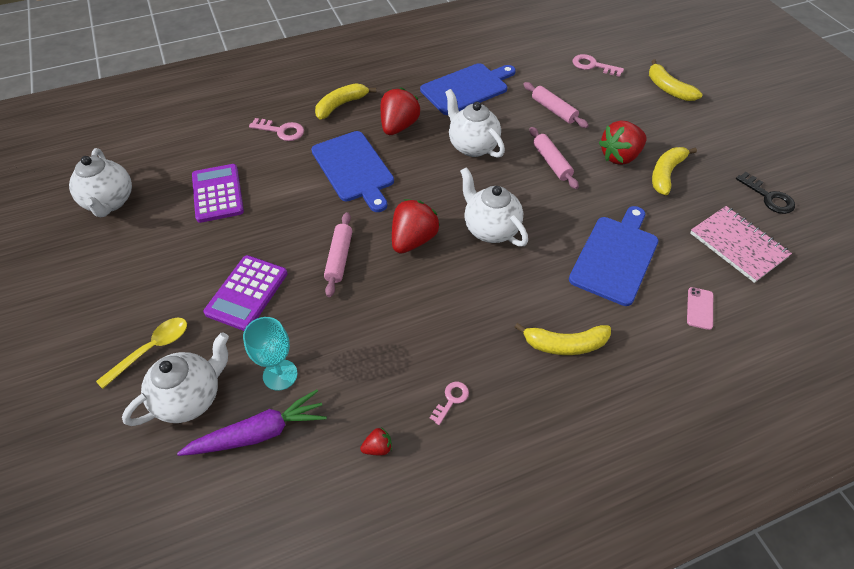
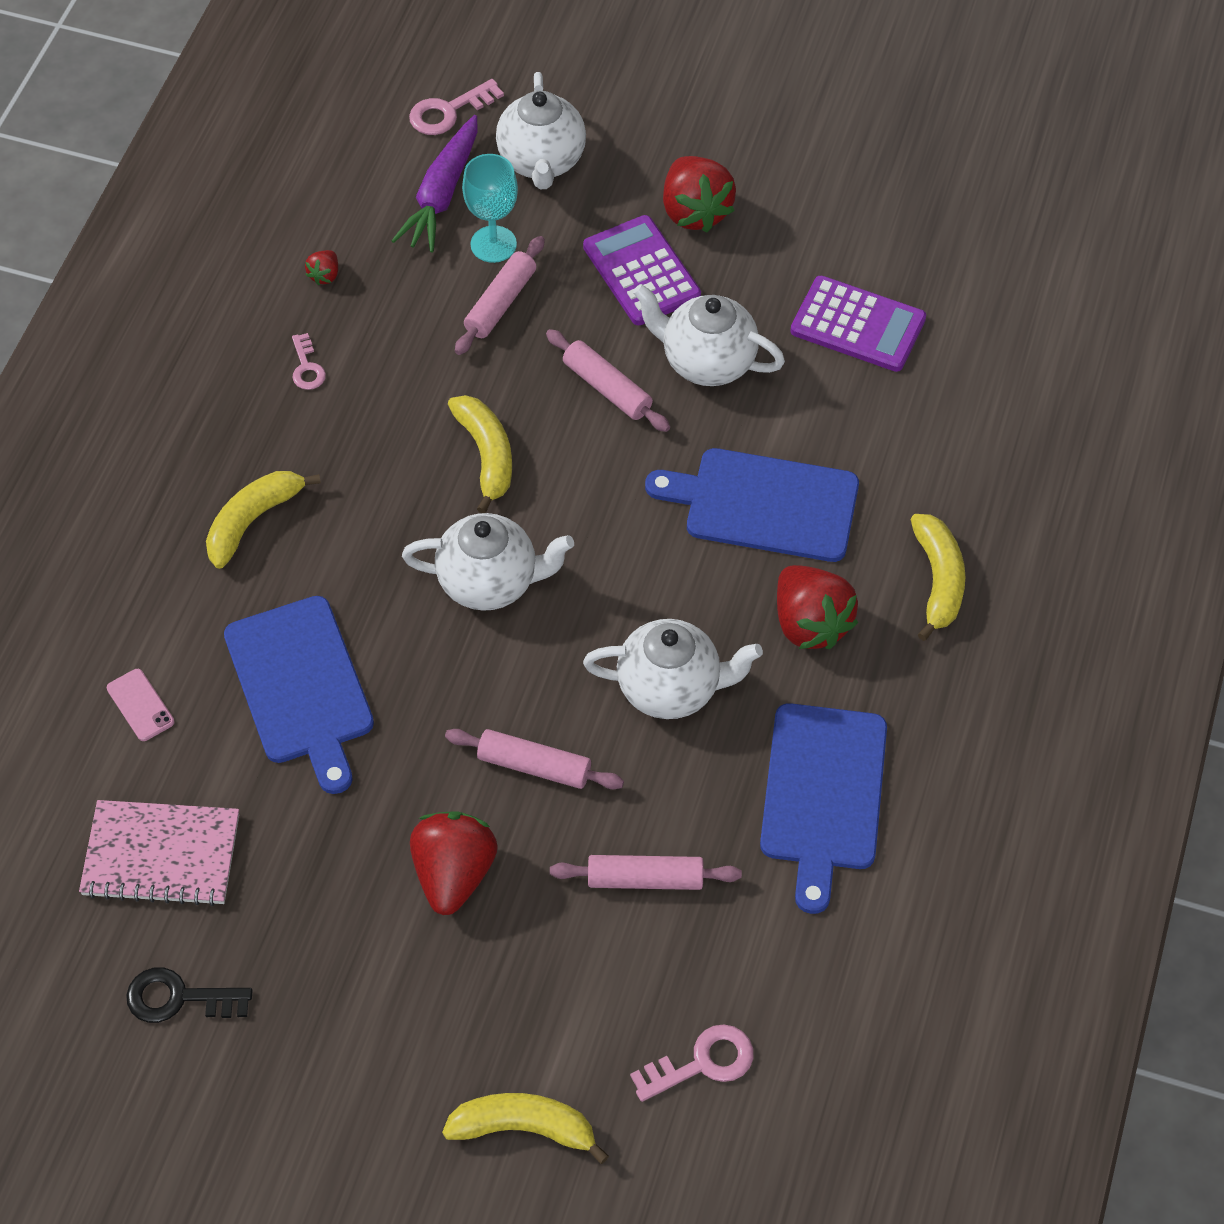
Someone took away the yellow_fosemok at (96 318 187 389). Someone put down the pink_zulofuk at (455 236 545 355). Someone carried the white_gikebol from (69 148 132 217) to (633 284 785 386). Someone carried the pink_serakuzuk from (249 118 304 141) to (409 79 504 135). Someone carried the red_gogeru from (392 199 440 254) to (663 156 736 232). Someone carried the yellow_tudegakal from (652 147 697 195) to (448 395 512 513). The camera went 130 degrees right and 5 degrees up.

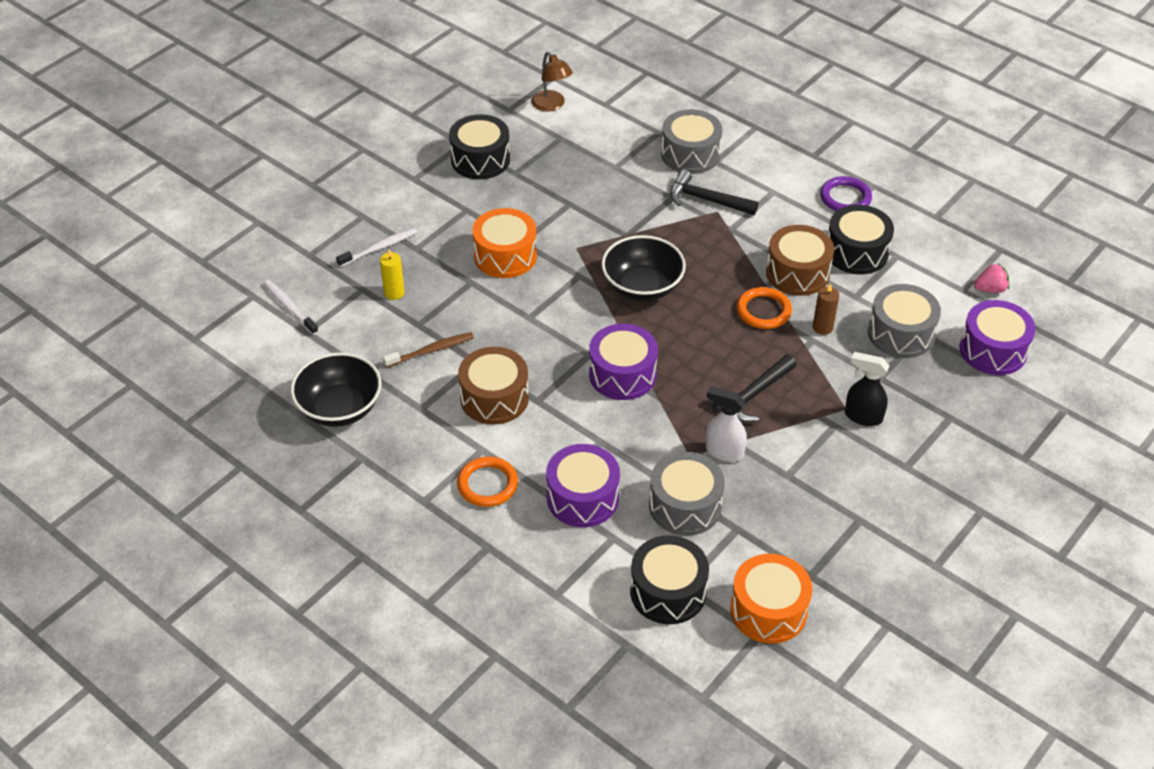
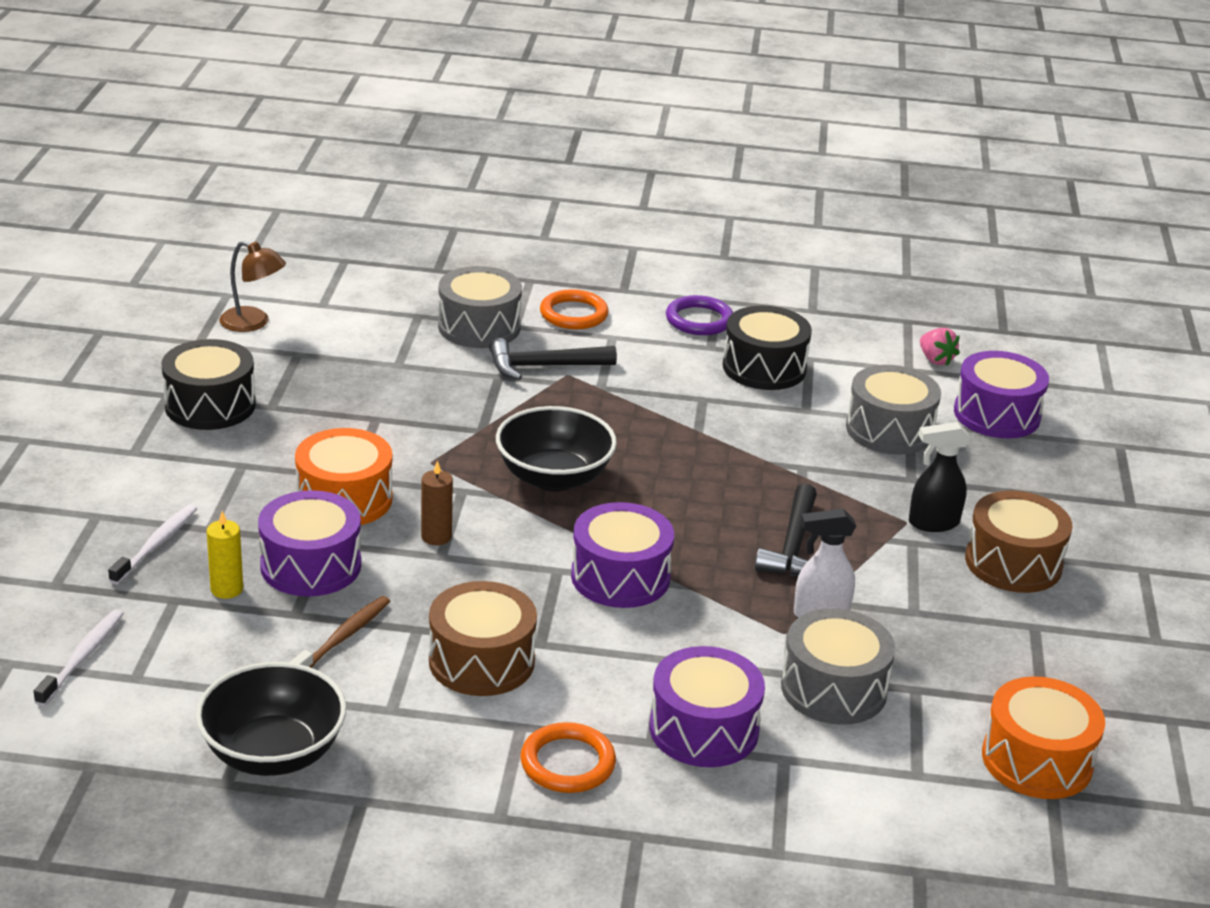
Someone took away the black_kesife at (630 535 709 624). Someone put down the purple_kesife at (258 490 361 597). Someone carried the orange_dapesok from (737 287 792 329) to (540 289 609 329). Someone carried the brown_kesife from (766 225 834 296) to (965 491 1072 593). Someone carried the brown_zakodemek from (813 284 839 335) to (421 460 453 545). Someone rotated the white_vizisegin at (263 280 319 335) by 90 degrees clockwise. Someone rotated the pink_gogeru at (974 264 1009 293) by 105 degrees clockwise. The camera went 35 degrees left and 15 degrees down.

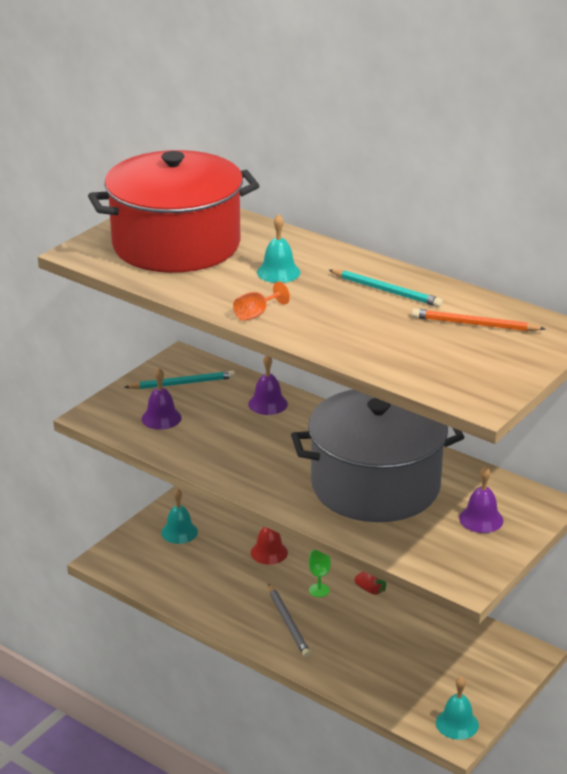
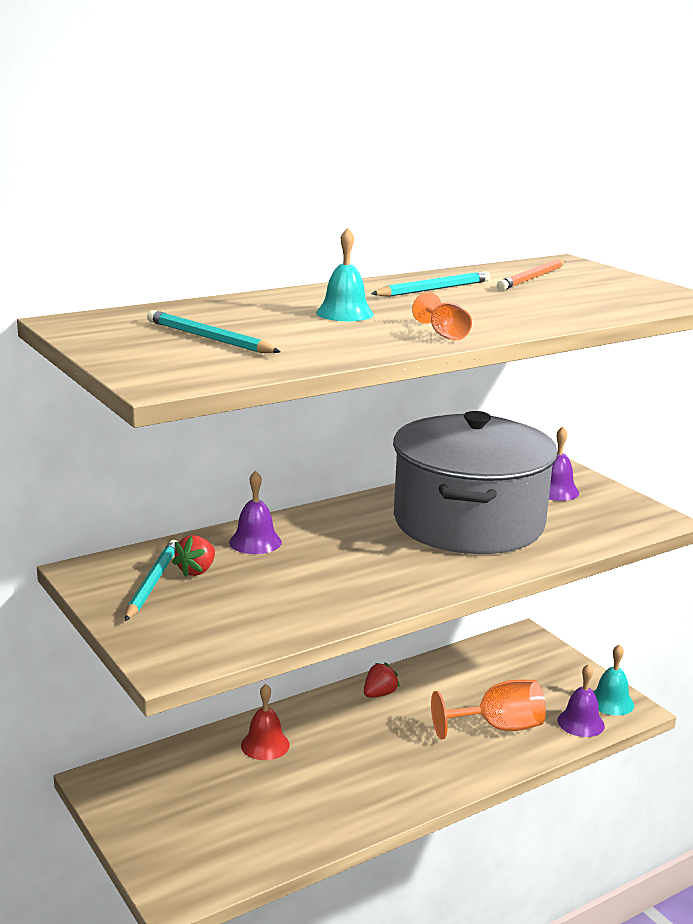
Someone took away the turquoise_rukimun at (161 488 198 544). Someone took away the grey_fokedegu at (268 583 311 658). Someone took away the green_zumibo at (309 550 331 597). Someone put down the red_gogeru at (172 535 215 577). Someone put down the orange_zumibo at (431 680 546 739). Someone carried the purple_rukimun from (141 368 182 430) to (557 664 605 737). Someone swapped the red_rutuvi at (88 150 260 273) for the turquoise_fokedegu at (147 310 281 353). The camera went 70 degrees left and 10 degrees down.

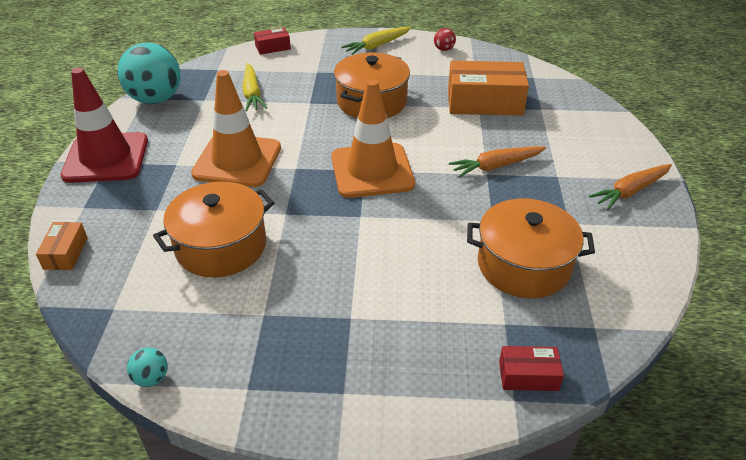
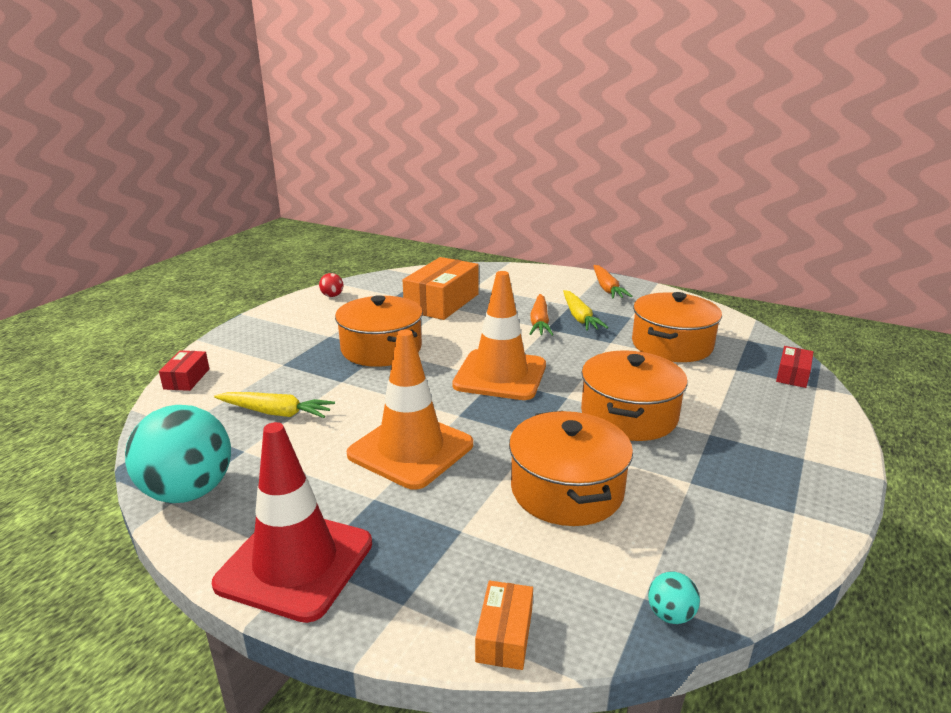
Someone put down the orange_rutuvi at (581 350 688 441). Someone carried the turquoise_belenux from (127 348 168 387) to (648 572 700 624). Someone carried the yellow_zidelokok from (341 27 411 55) to (563 290 608 331). Someone rotated the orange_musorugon at (36 222 88 270) by 75 degrees clockwise. The camera went 65 degrees left and 15 degrees down.

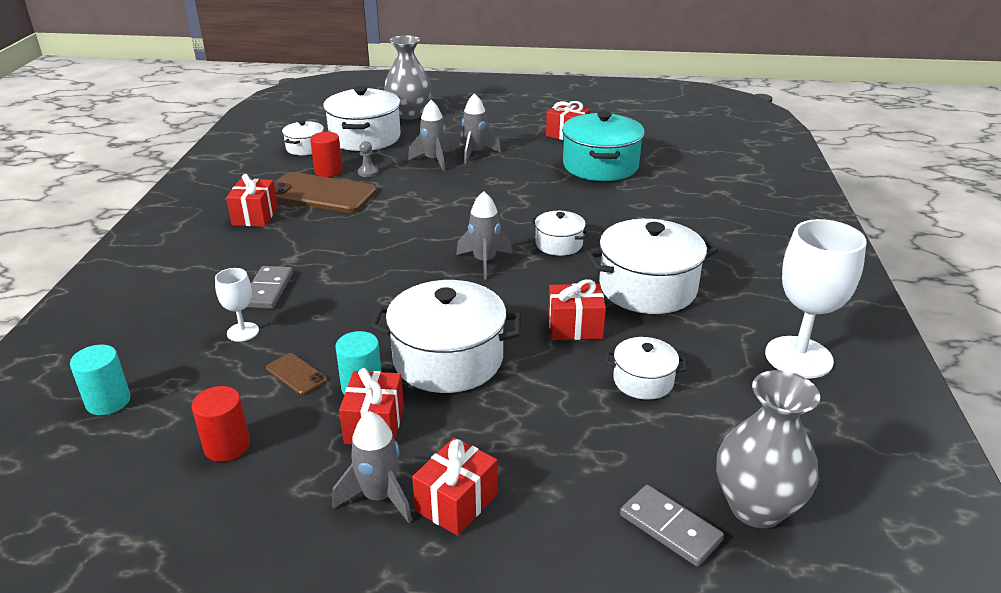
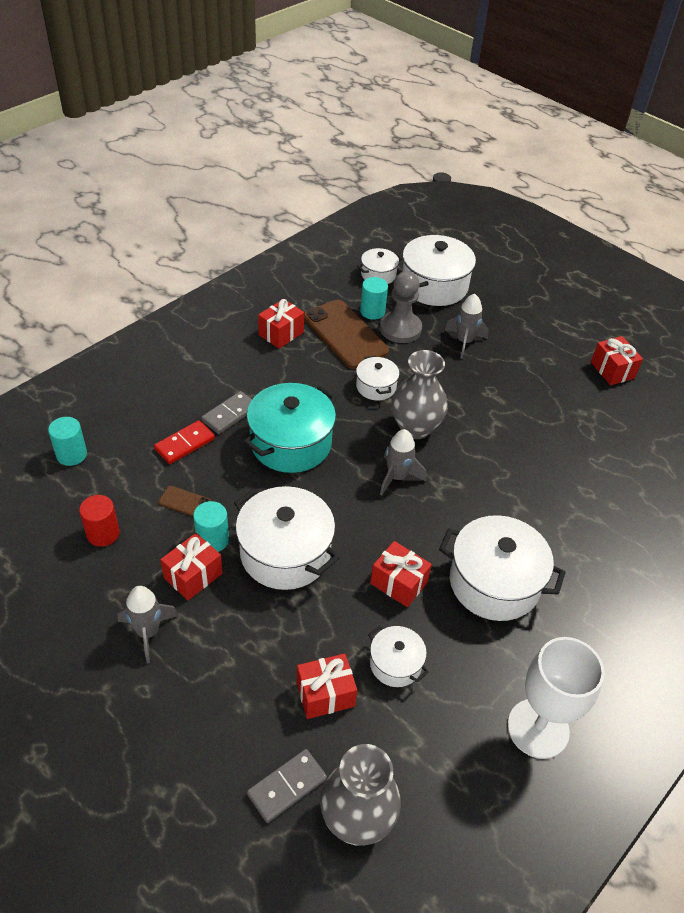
Someone took away the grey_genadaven at (460 93 501 164). Someone carried the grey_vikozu from (384 35 432 120) to (391 350 448 439). Someone carried the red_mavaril from (412 437 497 536) to (297 653 357 719). Someone carried the white_rutuvi from (530 211 590 256) to (356 355 399 400). Someone carried the turquoise_rutuvi from (562 111 645 181) to (243 383 337 473). Someone swapped the white_zumibo at (215 268 259 342) for the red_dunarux at (154 420 215 464). Someone repainted the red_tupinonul at (310 132 343 177), which became the turquoise_tupinonul at (360 277 388 320). Someone rotated the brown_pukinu at (266 353 327 395) by 60 degrees counterclockwise. Someone rotated the grey_dunarux at (620 485 724 566) by 60 degrees clockwise. Someone scaled the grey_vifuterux at (358 141 378 177) by 2.20. The camera went 35 degrees right and 15 degrees up.

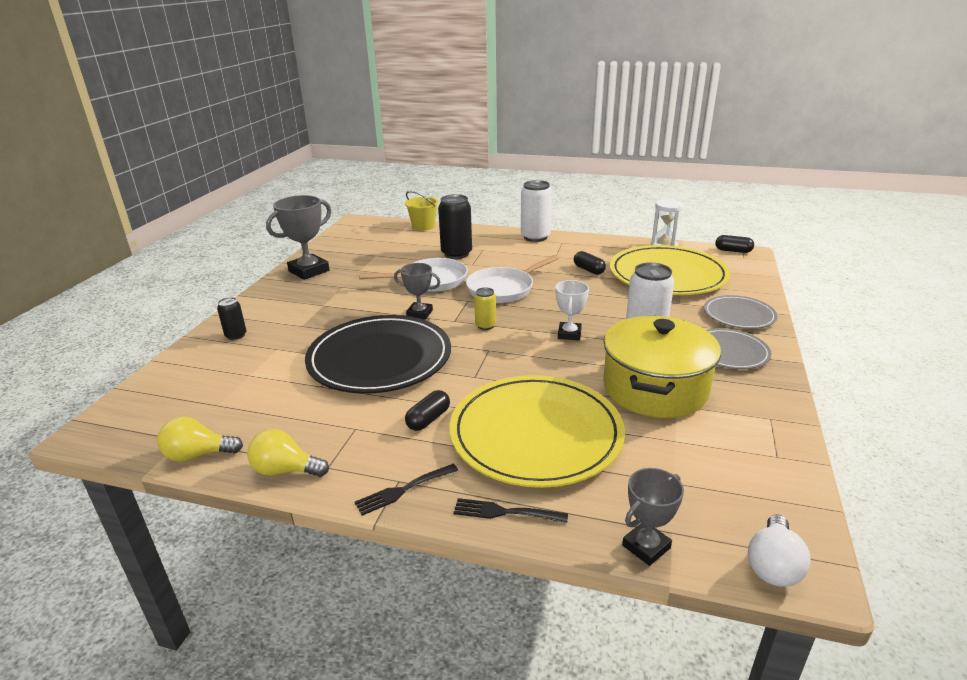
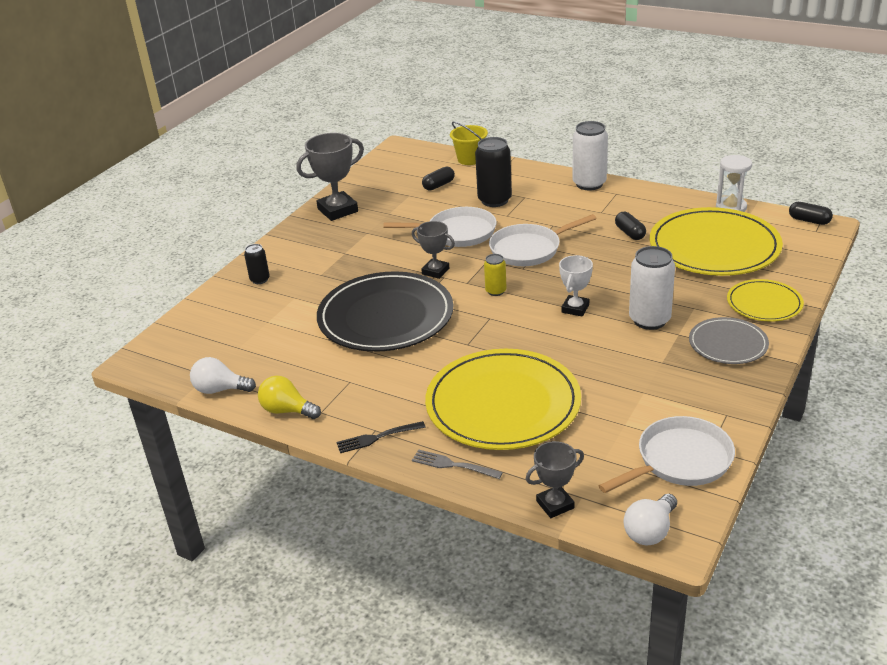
Someone took away the yellow_rutuvi at (603 316 721 418). Someone put down the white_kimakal at (599 416 735 493). Someone carried the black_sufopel from (405 390 450 431) to (422 166 455 191). Someone repainted the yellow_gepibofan at (157 417 243 462), which became the white_gepibofan at (190 357 256 394). Someone repainted the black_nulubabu at (454 498 568 523), which became the grey_nulubabu at (412 449 503 479). Someone repainted the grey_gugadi at (704 295 777 329), which became the yellow_gugadi at (727 279 804 322). The camera went 15 degrees right and 5 degrees up.

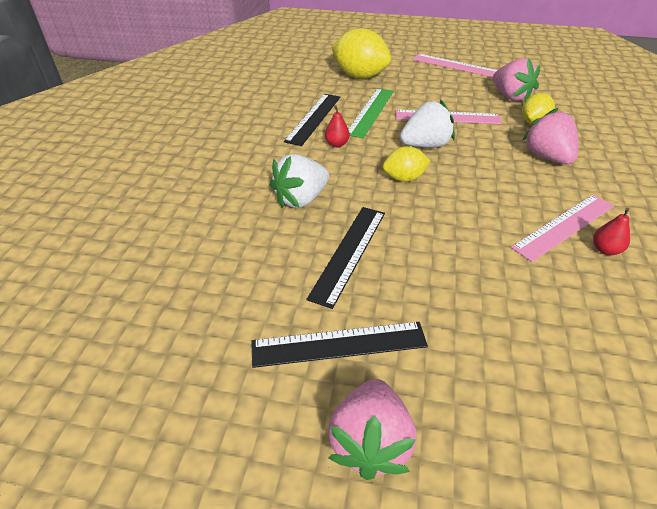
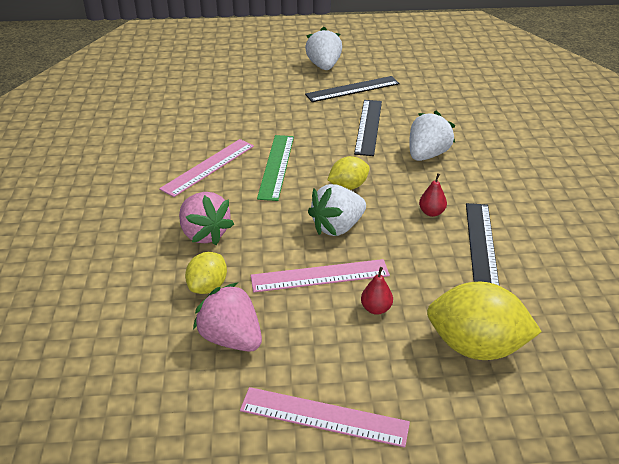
Someone carried the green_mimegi from (348 88 394 138) to (257 135 294 201). Someone carried the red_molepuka from (593 208 630 255) to (361 267 393 315). Someone repainted the pink_gogeru at (328 379 417 480), which became the white_gogeru at (305 27 342 70). The camera went 165 degrees right and 5 degrees down.

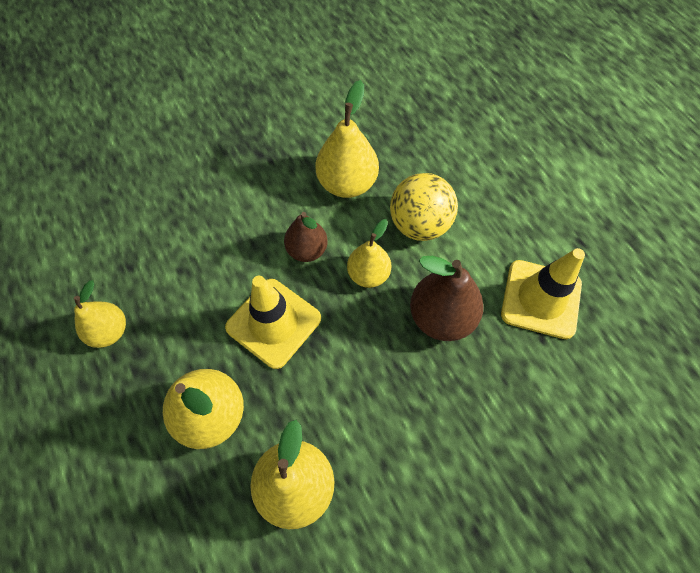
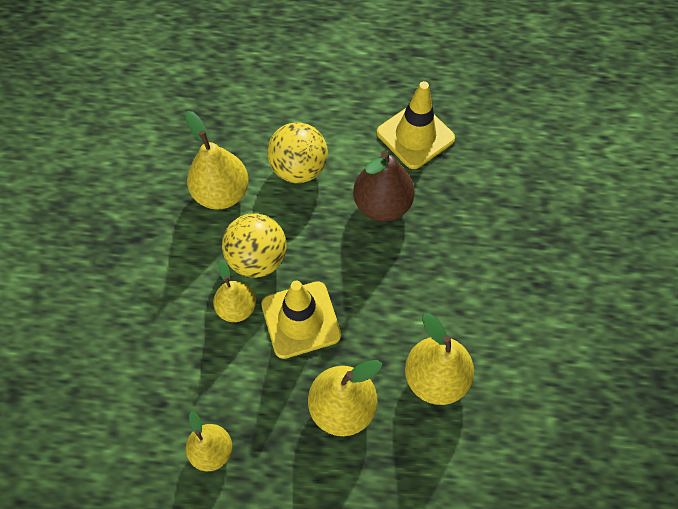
Someone carried the yellow_molepuka from (347 219 391 288) to (213 260 256 322). Someone swapped the brown_molepuka at (284 212 328 262) for the yellow_belenux at (222 213 287 278). The camera went 55 degrees left and 0 degrees up.

